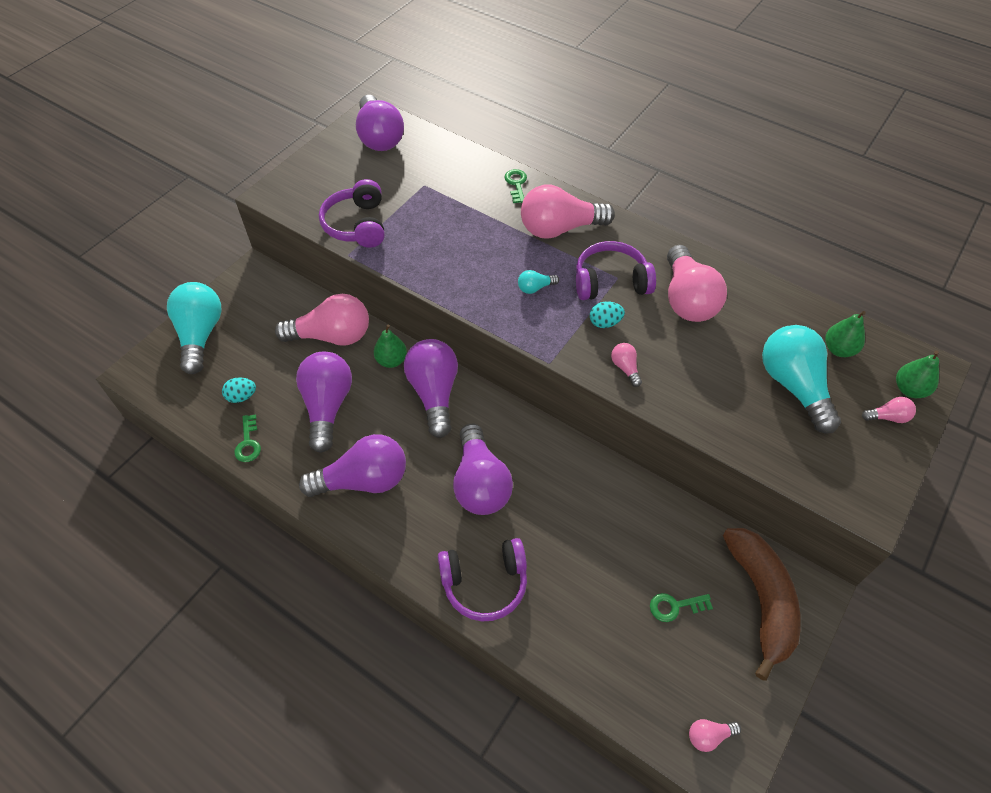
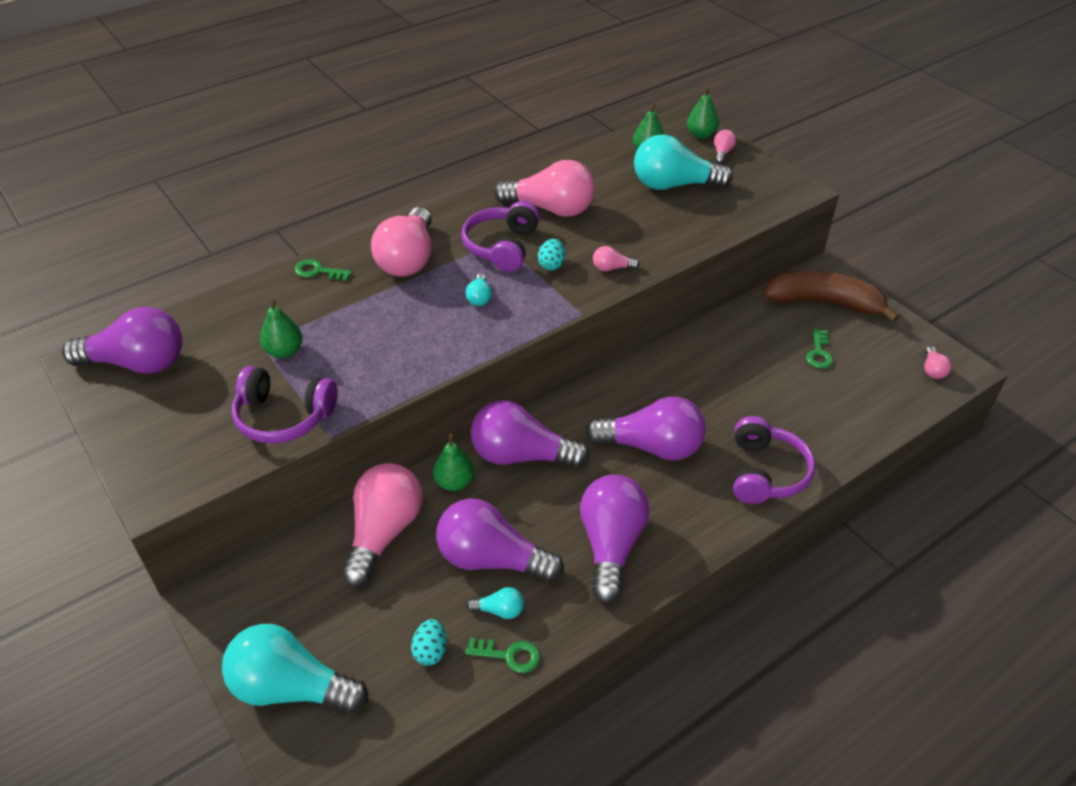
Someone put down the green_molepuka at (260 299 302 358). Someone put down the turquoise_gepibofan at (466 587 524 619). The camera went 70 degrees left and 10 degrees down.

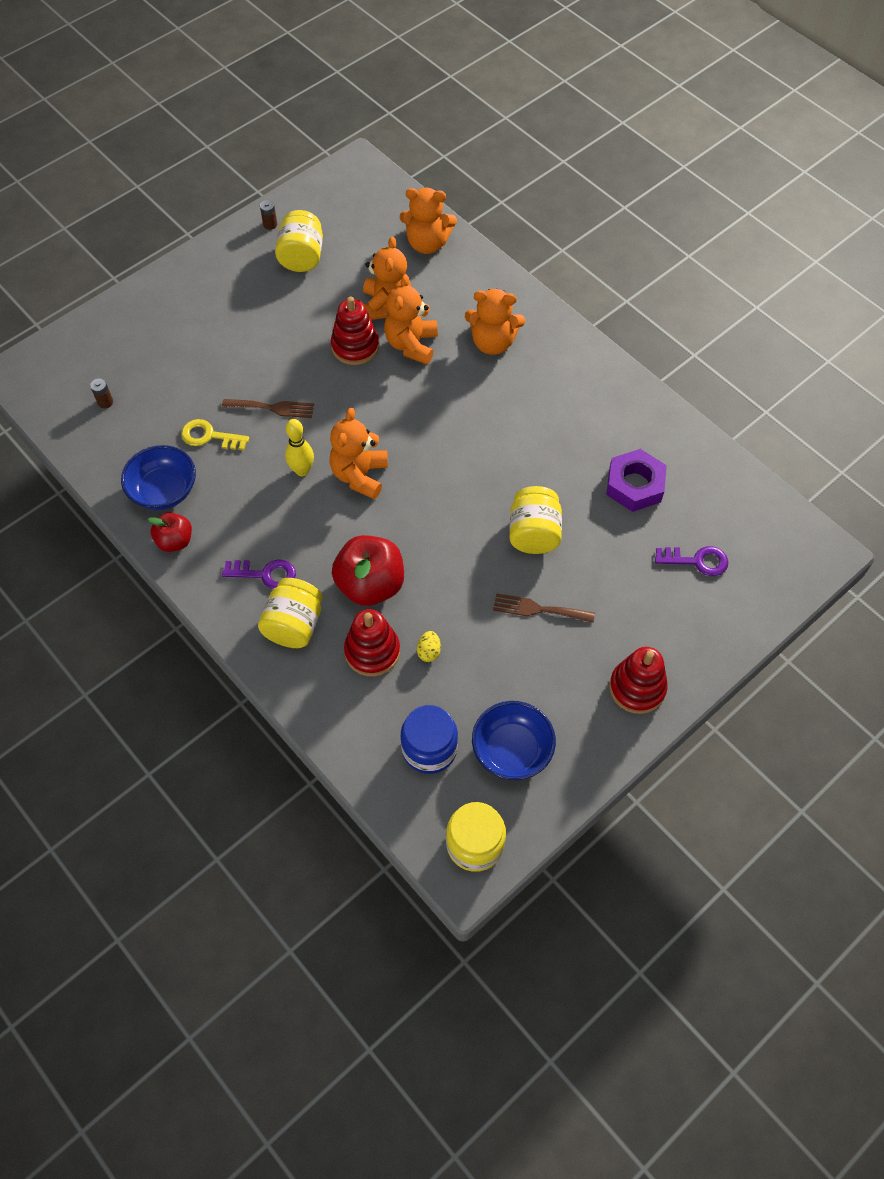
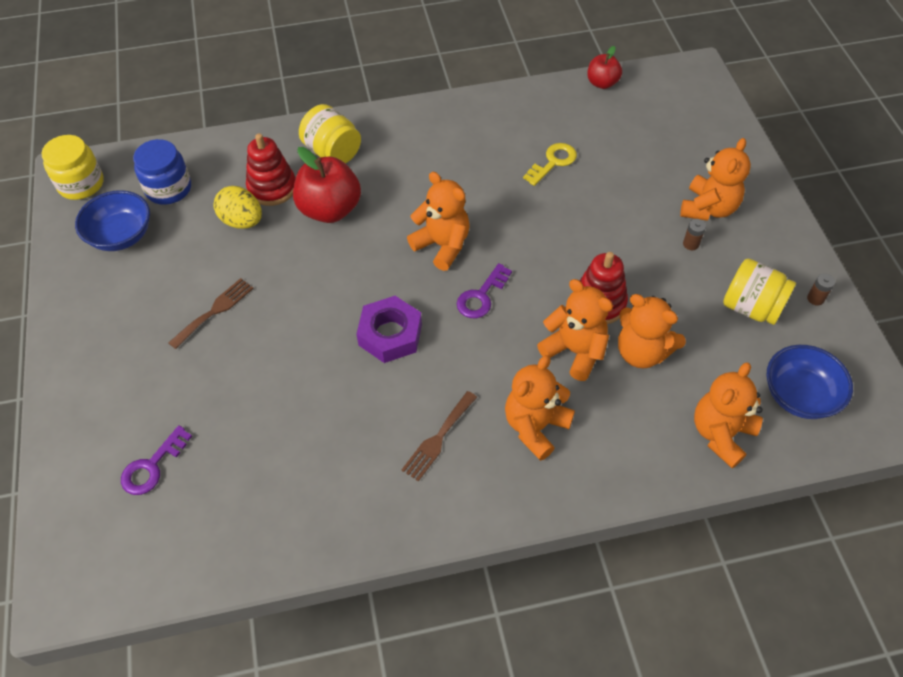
Someone took away the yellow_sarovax at (285 419 314 476). Someone took away the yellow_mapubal at (509 486 562 554). Someone took away the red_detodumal at (609 647 668 714). Someone put down the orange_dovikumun at (680 138 751 221). Someone carried the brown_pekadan from (90 379 113 408) to (683 219 706 250). Someone carried the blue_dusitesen from (121 445 196 510) to (767 345 853 419). Someone carried the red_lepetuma from (148 513 192 552) to (587 46 622 89). Someone carried the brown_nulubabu from (222 399 314 418) to (401 391 477 481). Someone carried the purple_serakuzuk from (222 560 296 589) to (456 263 512 318). Someone carried the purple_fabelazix from (606 449 667 512) to (357 296 422 363). Someone scaled the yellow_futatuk at (417 631 441 662) by 1.85. The camera went 120 degrees right and 5 degrees down.

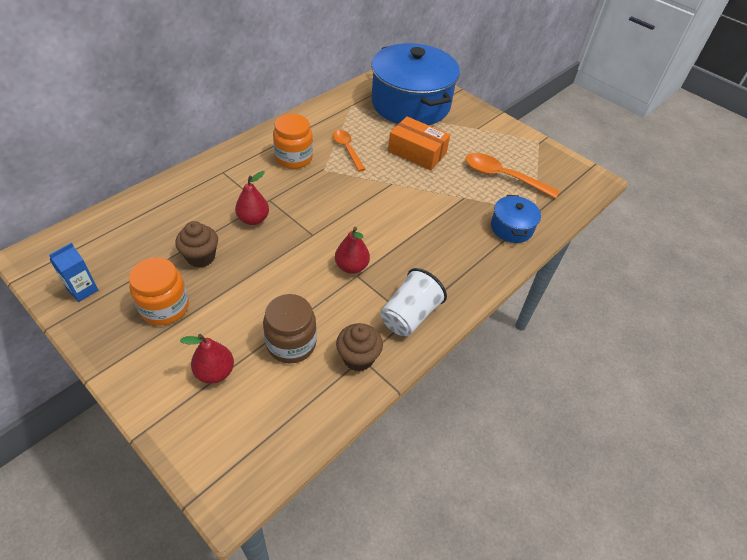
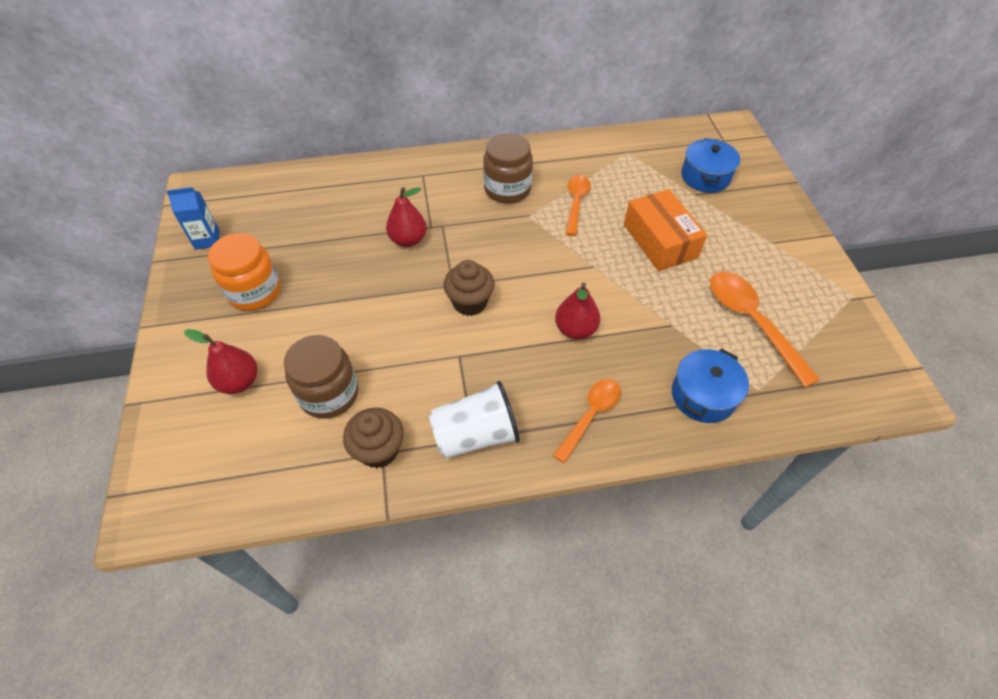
Someone put down the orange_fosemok at (553 379 621 463). Someone carried the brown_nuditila from (175 221 218 268) to (444 260 494 316). Someone carried the red_molepuka from (335 227 370 274) to (555 283 600 339). Someone repainted the orange_mapubal at (273 114 313 169), which became the brown_mapubal at (483 133 533 204). Someone scaled the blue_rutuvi at (371 43 460 125) by 0.44. The camera went 40 degrees right and 5 degrees up.

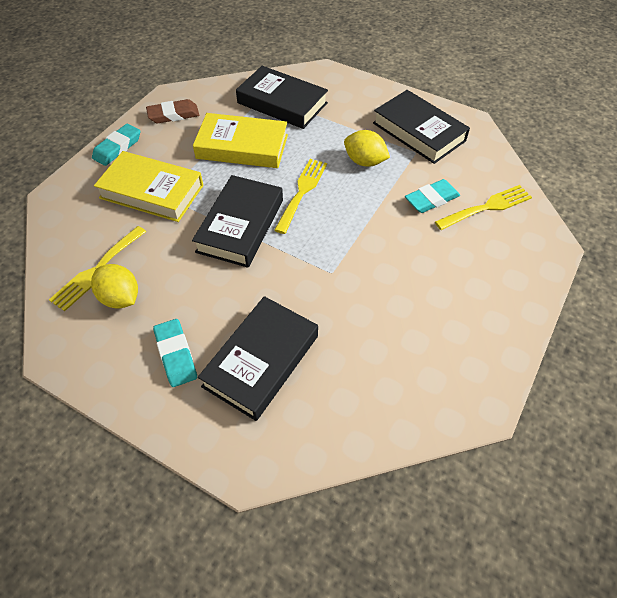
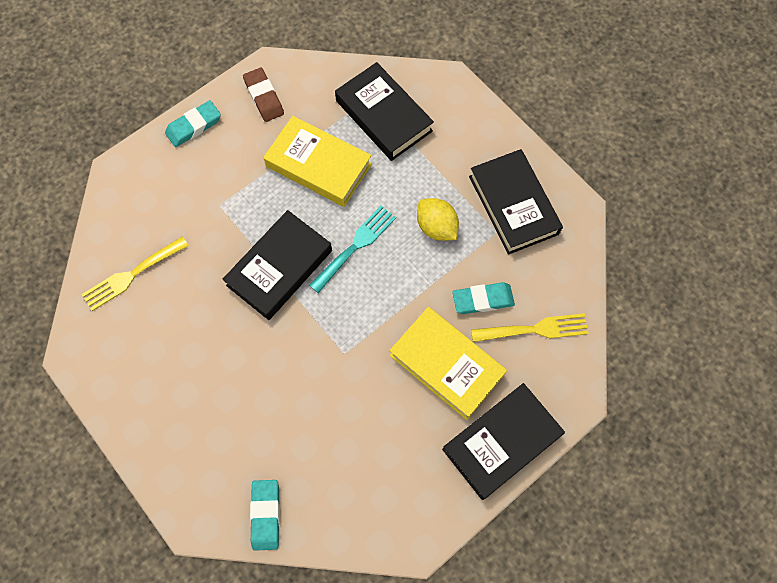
Someone took away the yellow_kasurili at (91 264 138 309). Someone carried the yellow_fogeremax from (94 151 203 222) to (389 307 507 420). Someone carried the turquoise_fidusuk from (153 319 197 387) to (250 480 280 551). Someone carried the black_fogeremax from (198 296 318 421) to (442 383 565 500). Someone repainted the yellow_nulubabu at (274 159 327 234), which became the turquoise_nulubabu at (309 206 396 293). Someone rotated the brown_fidusuk at (146 99 199 123) by 60 degrees clockwise. The camera went 20 degrees right and 15 degrees up.

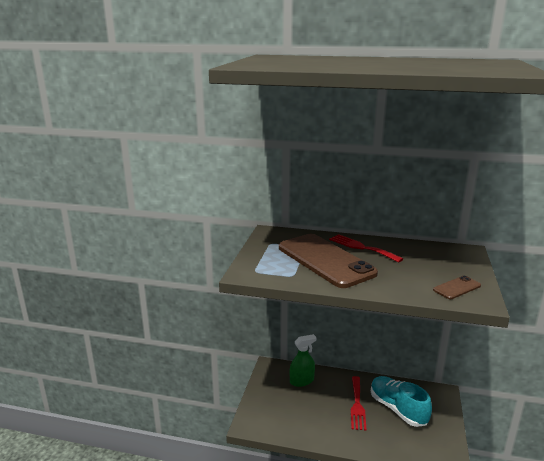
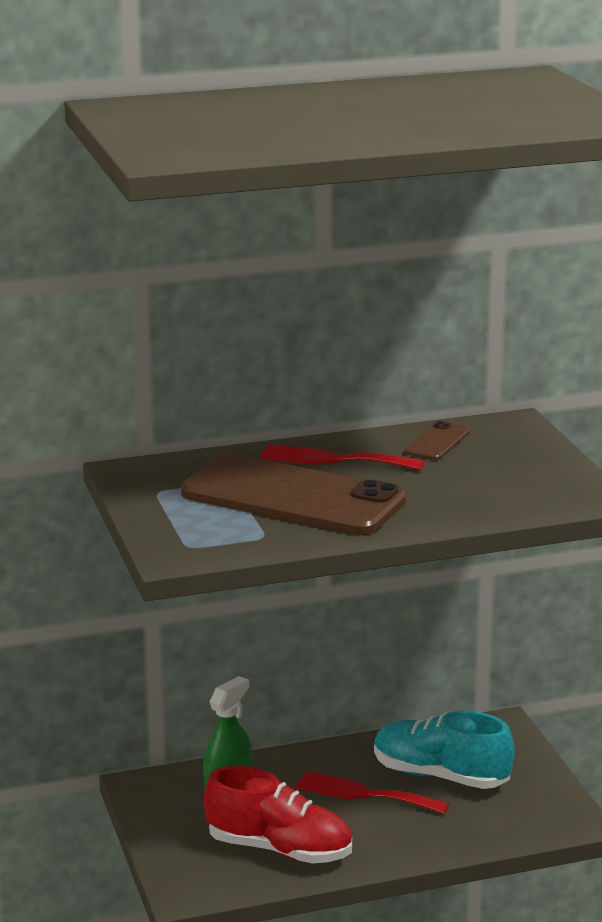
Someone put down the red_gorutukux at (204 766 352 863). Someone carried the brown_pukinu from (433 276 481 299) to (404 421 470 460). Someone rotated the red_nulubabu at (351 376 367 430) by 135 degrees clockwise. The camera went 30 degrees left and 0 degrees up.

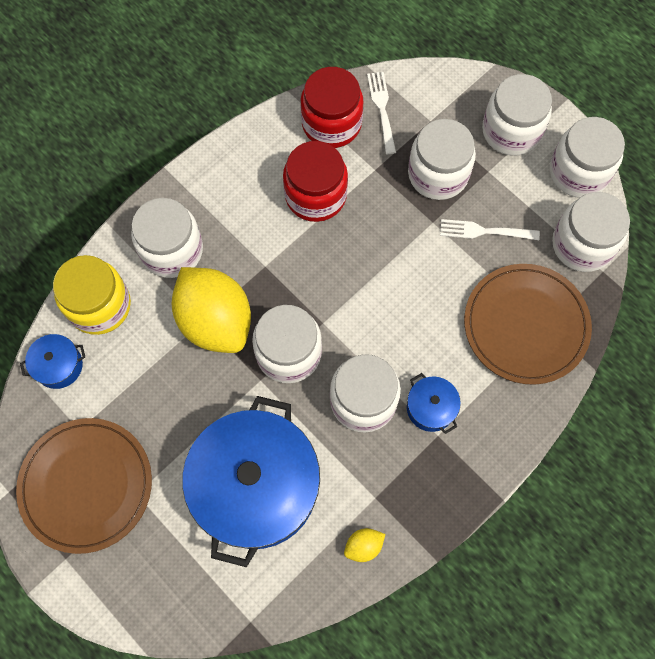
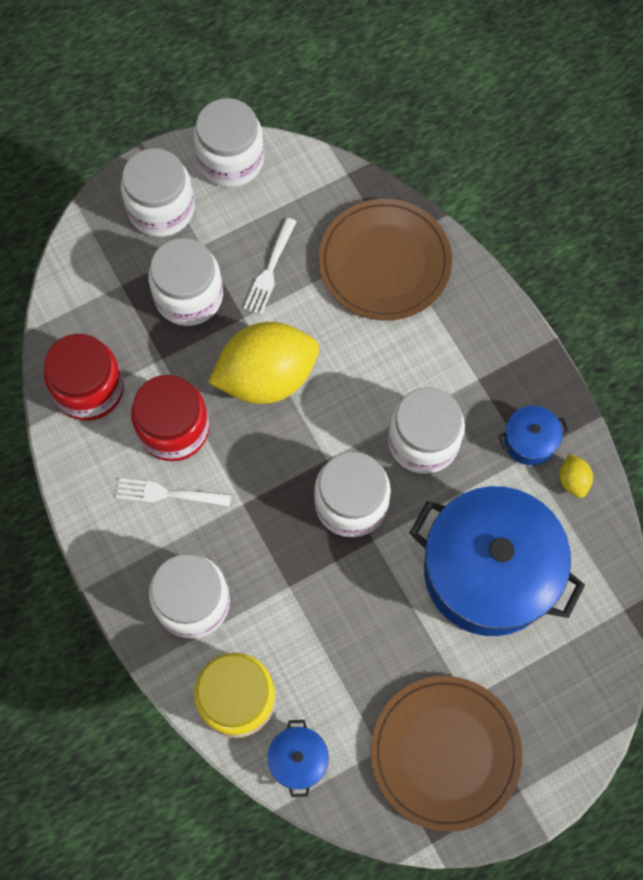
Someone took away the white_mapubal at (552 192 630 272). Someone carried the yellow_kasurili from (171 267 251 353) to (208 322 319 404). Someone carried the white_nulubabu from (367 72 396 154) to (116 478 231 507). Someone carried the blue_rutuvi from (407 373 461 434) to (499 406 569 465). The camera went 75 degrees left and 0 degrees up.

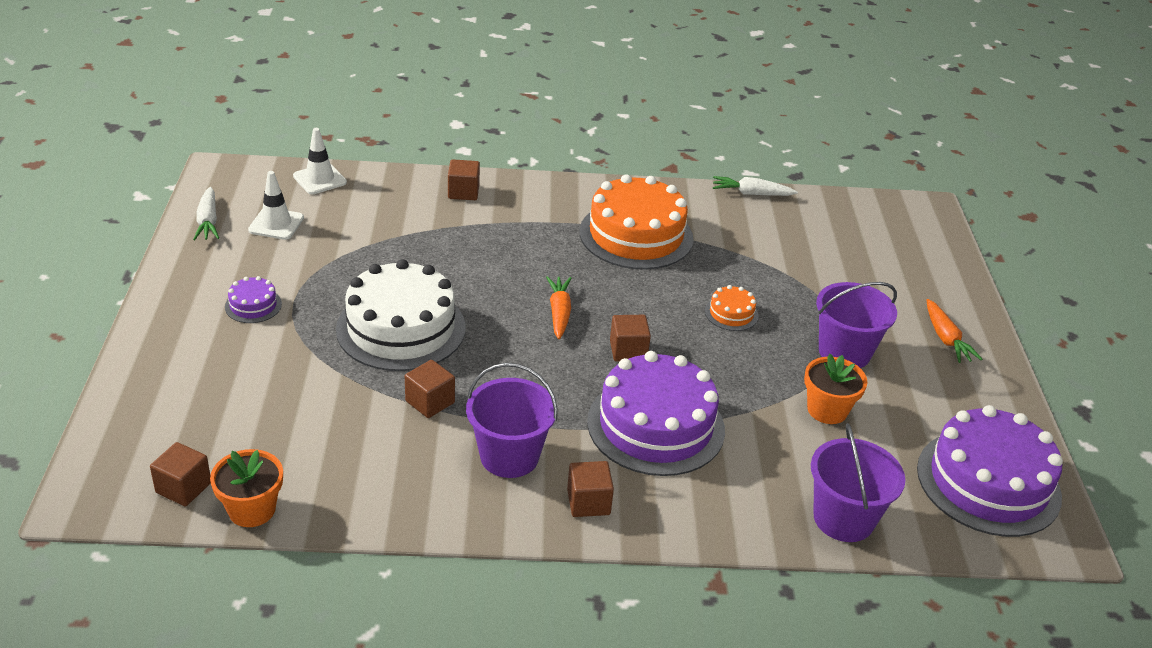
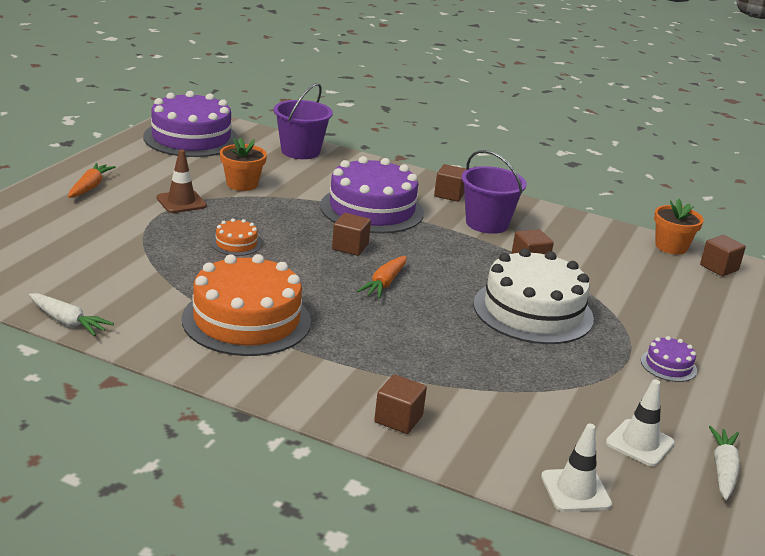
Someone swapped the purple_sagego at (816 282 897 368) for the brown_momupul at (157 150 207 213). The camera went 155 degrees left and 10 degrees down.

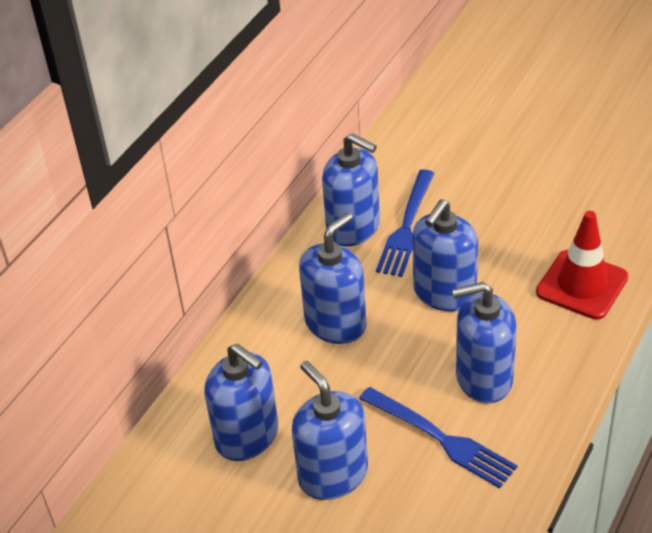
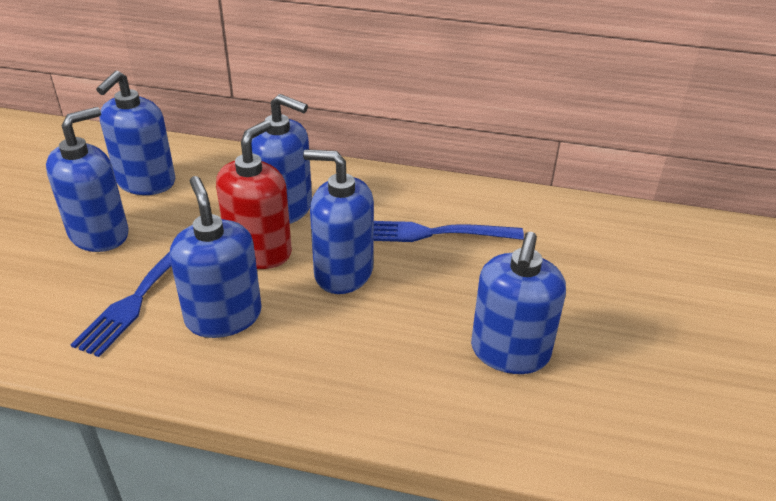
Someone took away the red_momupul at (536 211 628 319). Someone put down the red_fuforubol at (216 120 292 269). Someone carried the blue_fuforubol from (322 133 380 247) to (471 232 566 374). The camera went 70 degrees right and 5 degrees down.

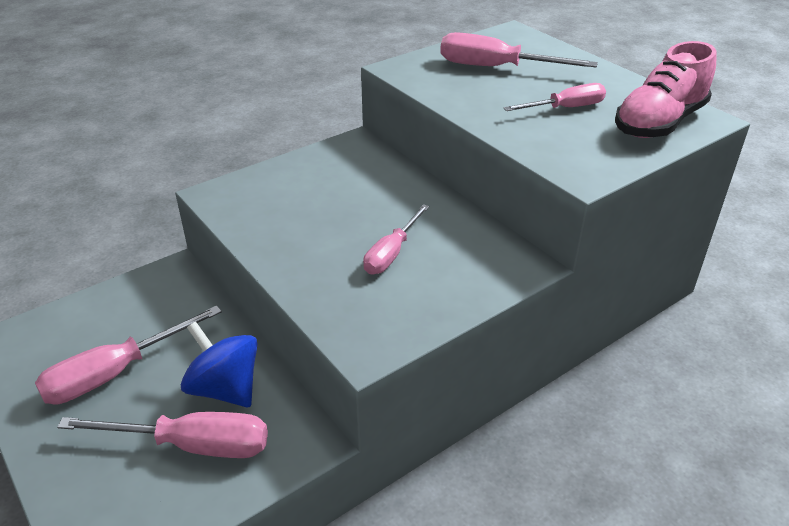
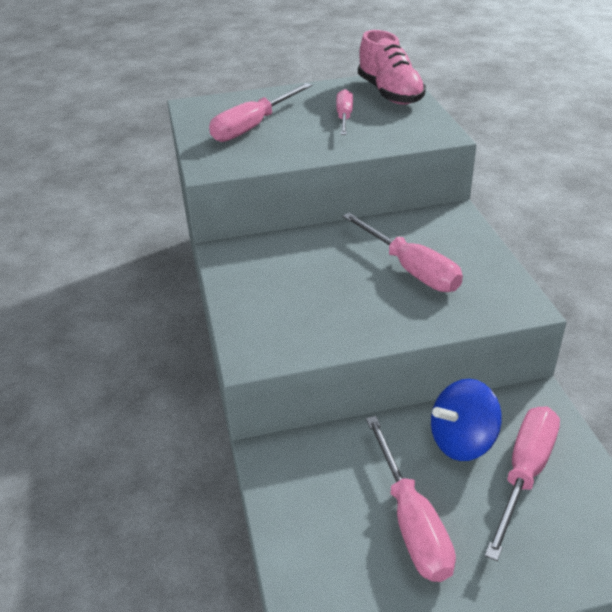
Someone scaled the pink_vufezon at (363 204 429 274) by 1.54. The camera went 65 degrees left and 0 degrees up.

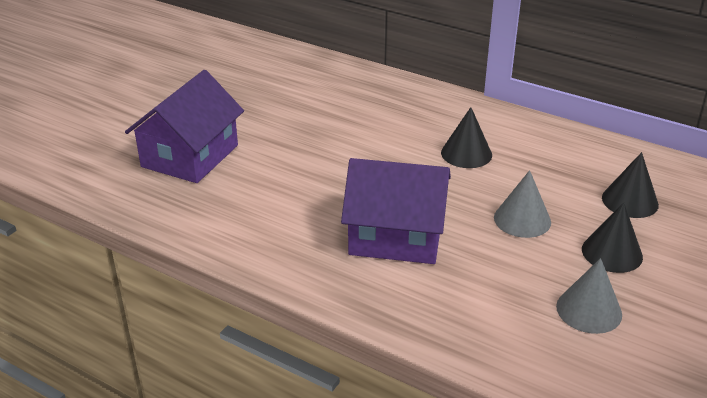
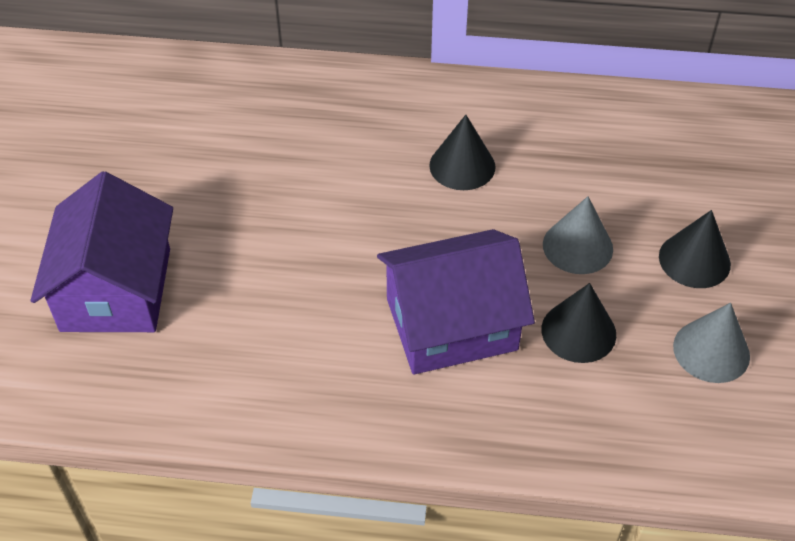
Someone carried the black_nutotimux from (602 152 659 218) to (542 283 616 363). The camera went 25 degrees left and 15 degrees up.

